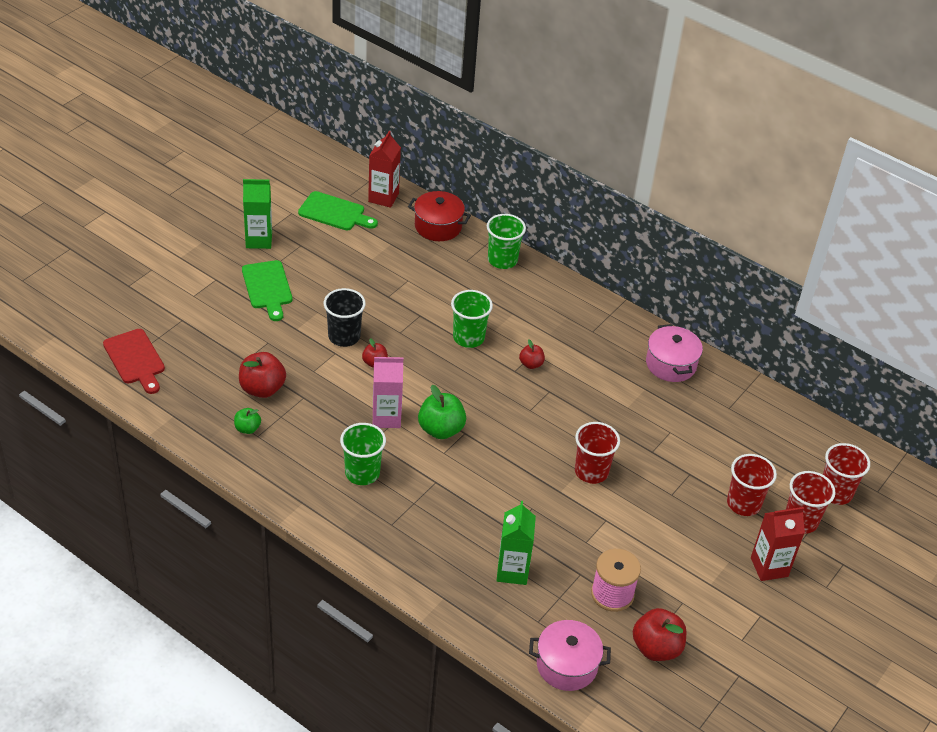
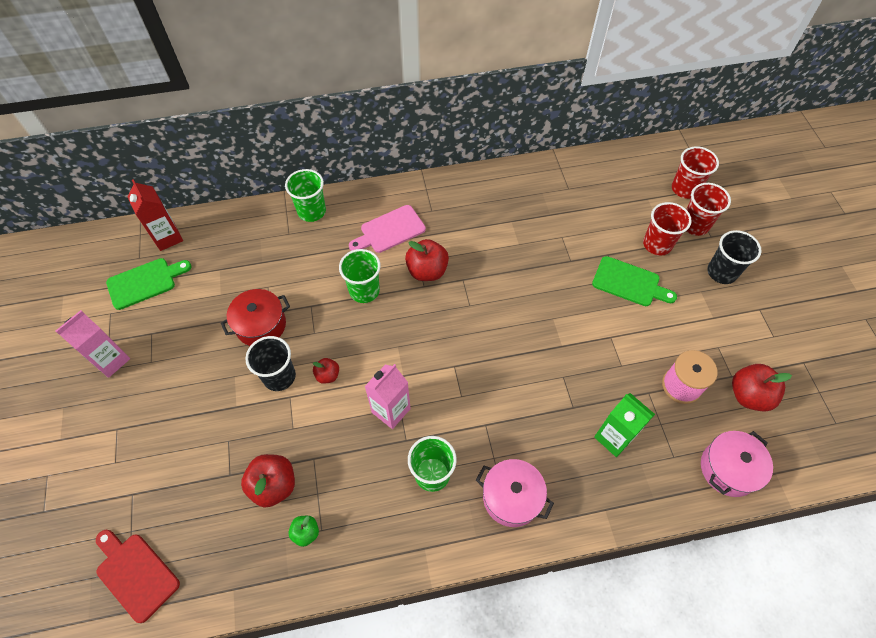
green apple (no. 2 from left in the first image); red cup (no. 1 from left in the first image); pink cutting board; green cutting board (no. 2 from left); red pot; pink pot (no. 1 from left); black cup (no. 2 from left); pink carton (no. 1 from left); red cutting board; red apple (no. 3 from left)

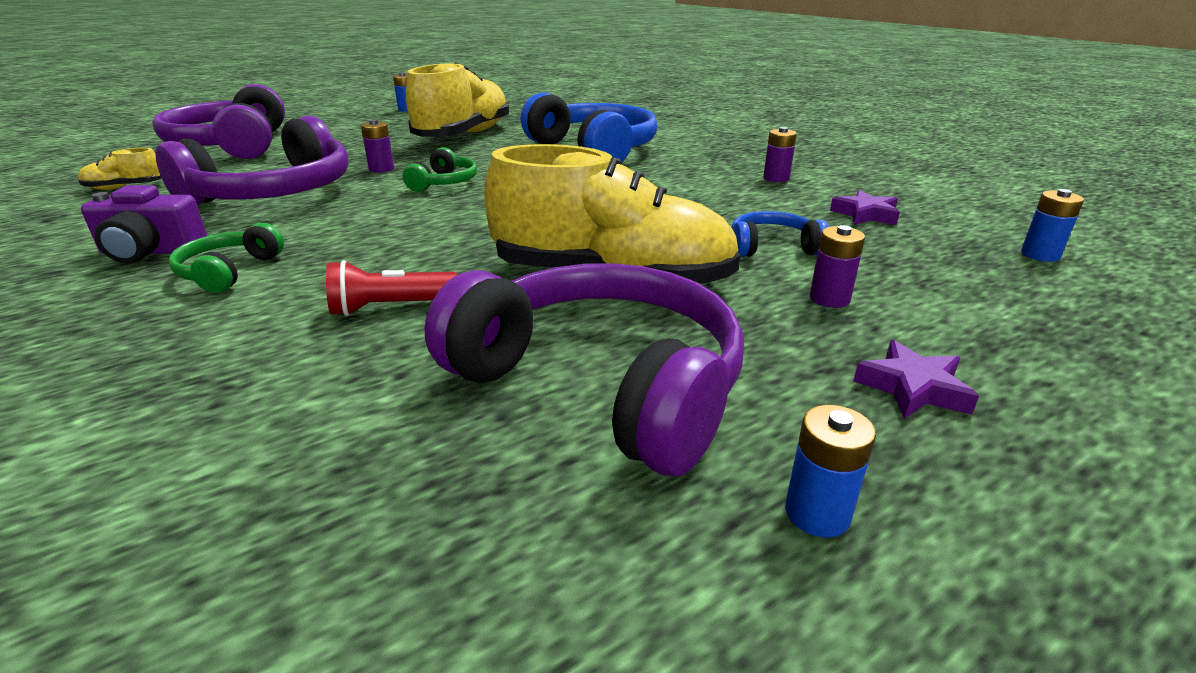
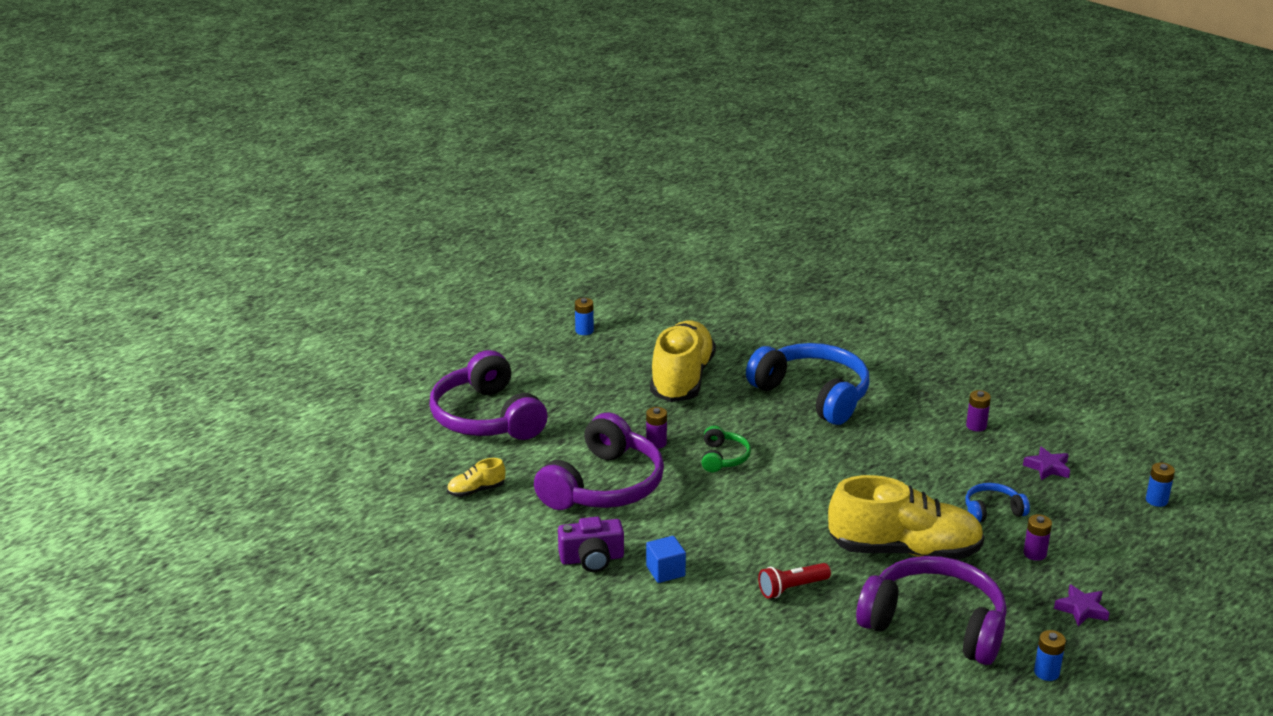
blue cube

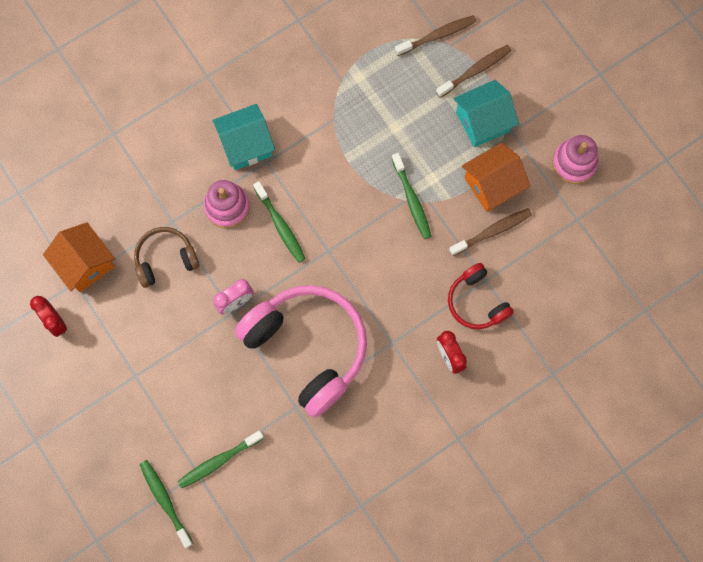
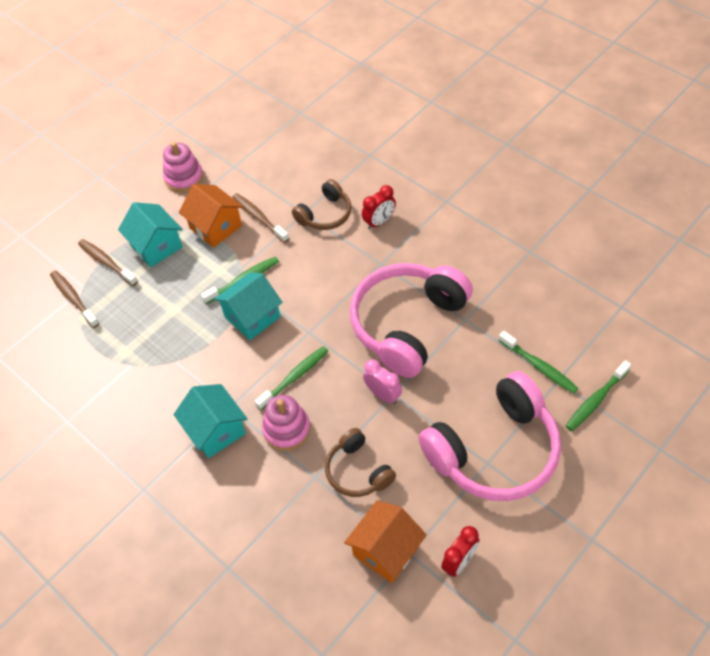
turquoise house (no. 3 from left); pink headphones (no. 2 from left); brown headphones (no. 1 from left)

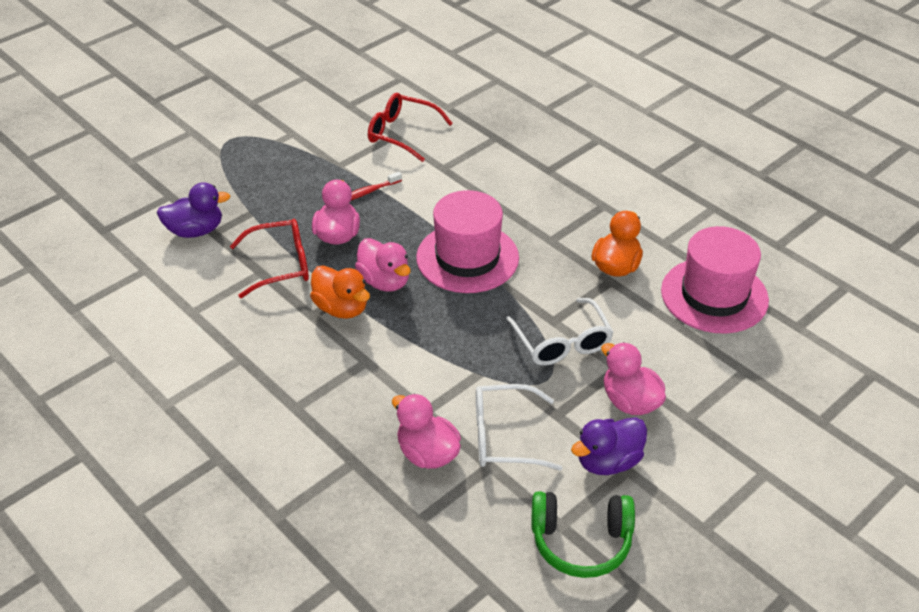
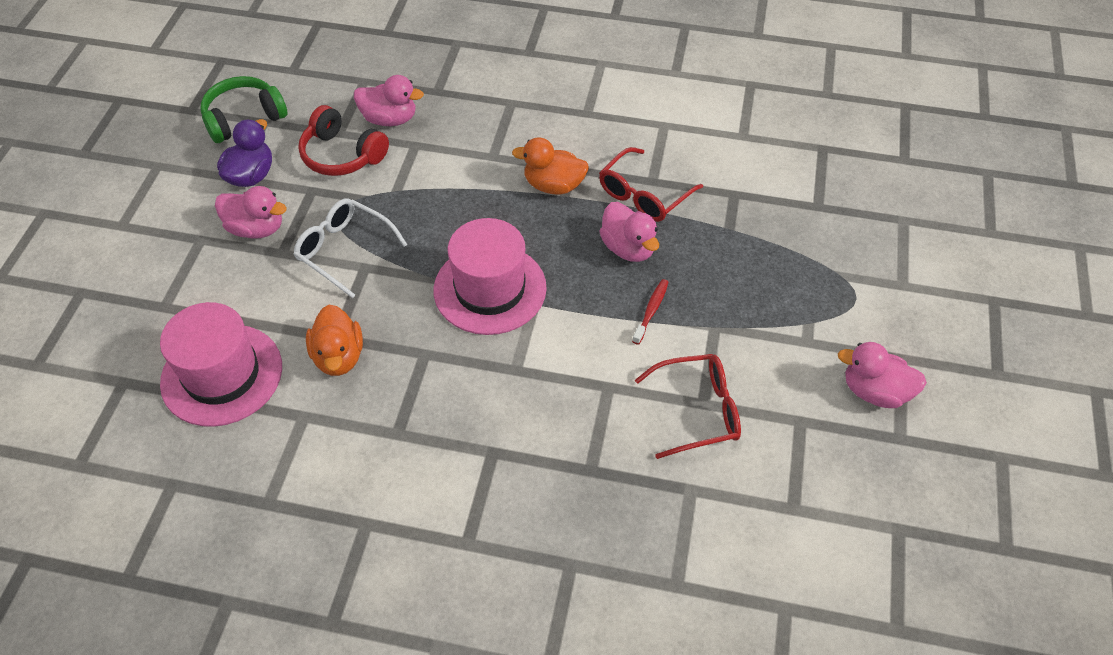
purple duck (no. 1 from left in the first image); pink duck (no. 4 from left); red headphones

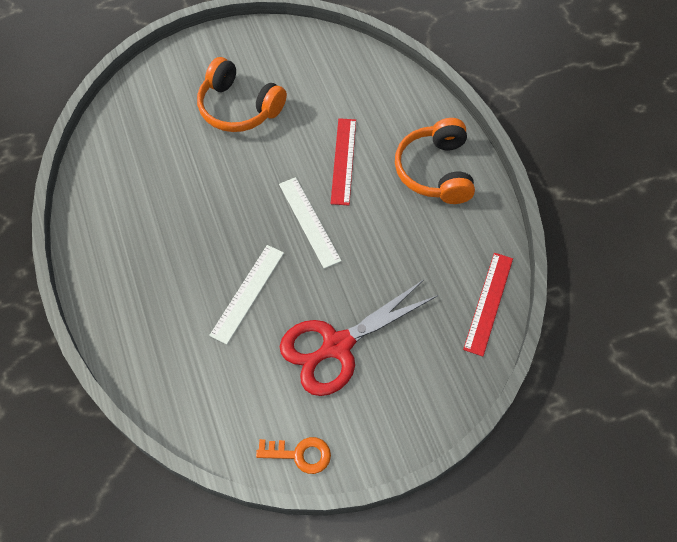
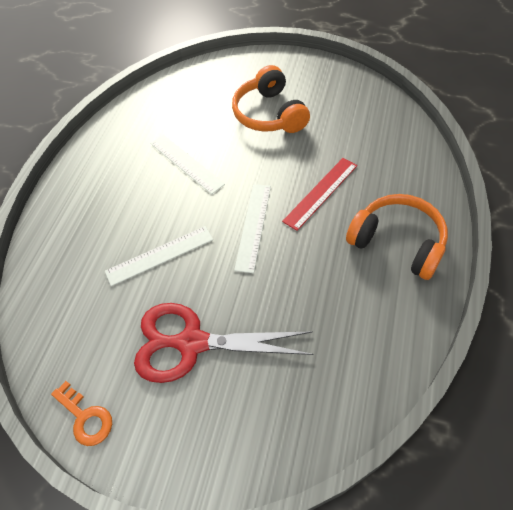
red ruler (no. 2 from left in the first image); white ruler (no. 2 from left); orange headphones (no. 2 from left)

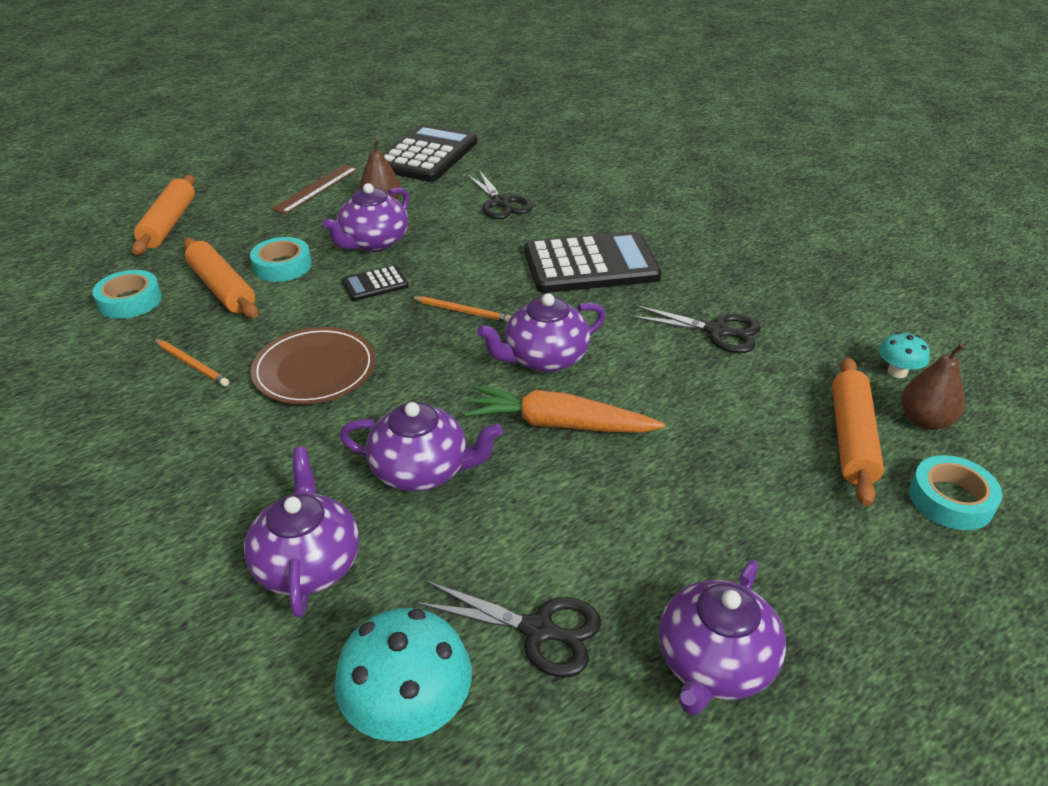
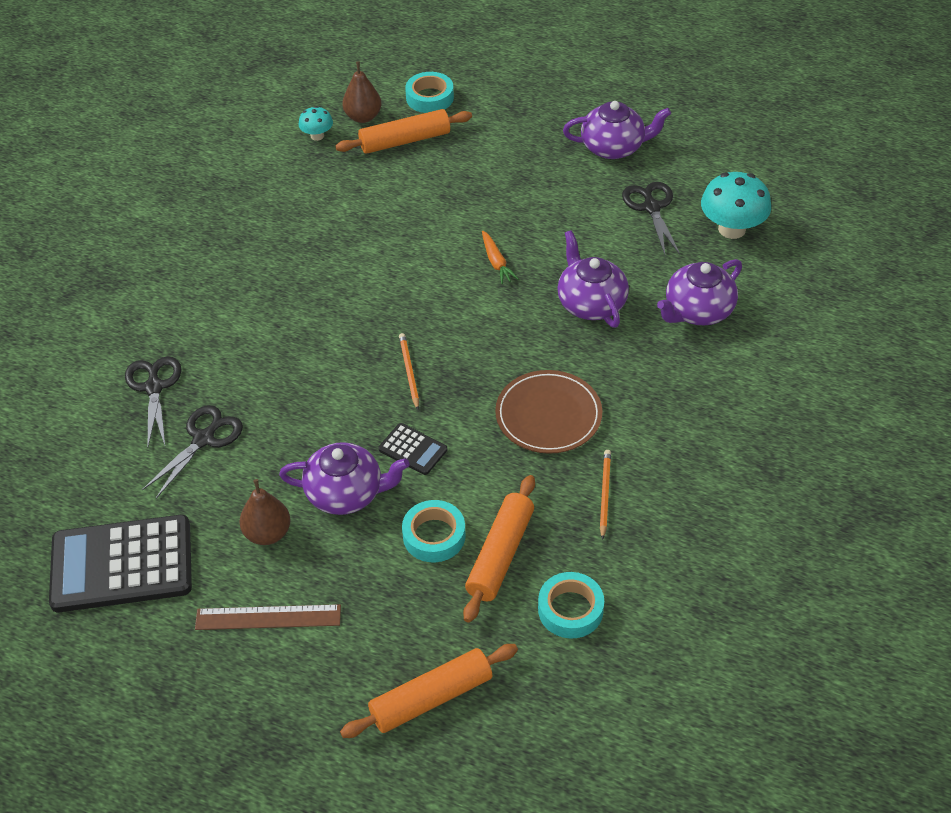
purple teapot (no. 4 from left in the first image); black calculator (no. 3 from left in the first image); black scissors (no. 1 from left); orange carrot

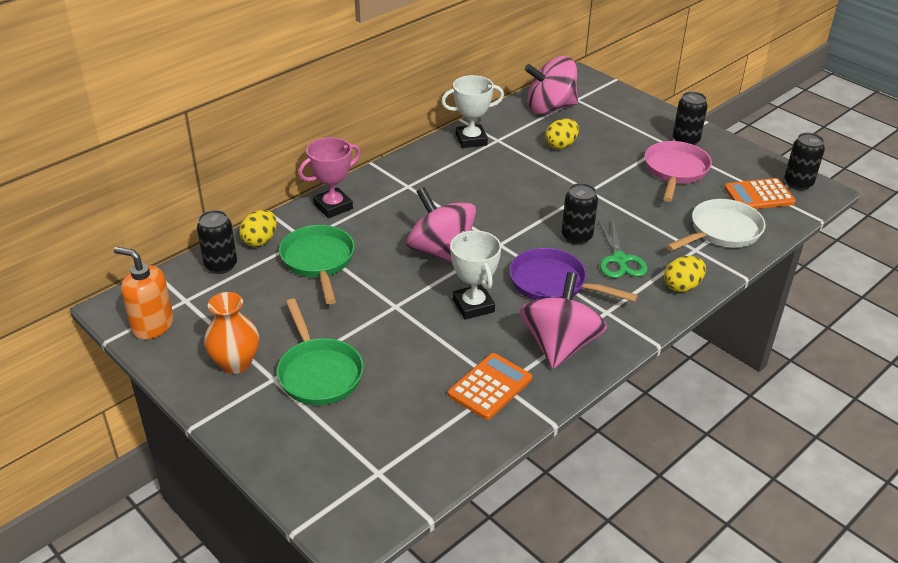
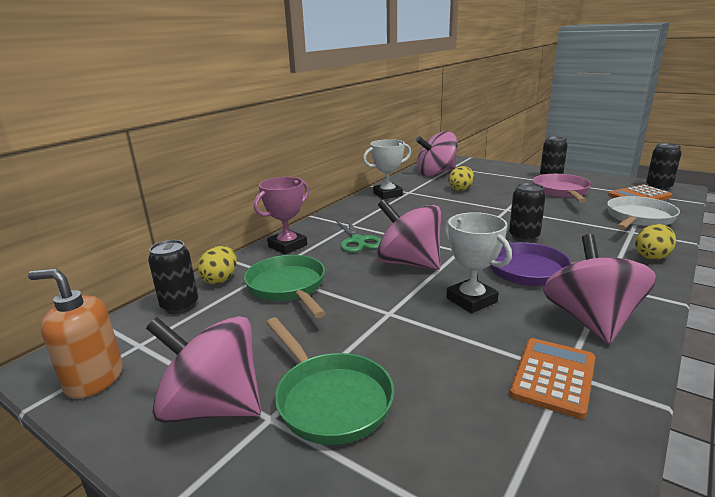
green scissors; pink spinning top (no. 1 from left)

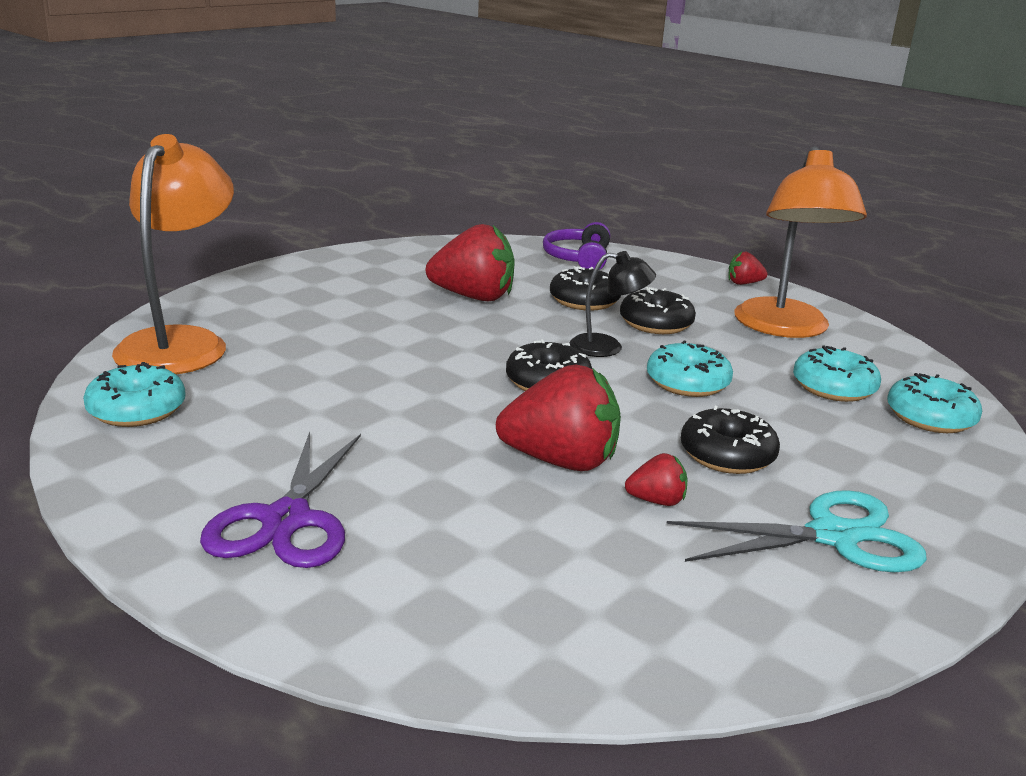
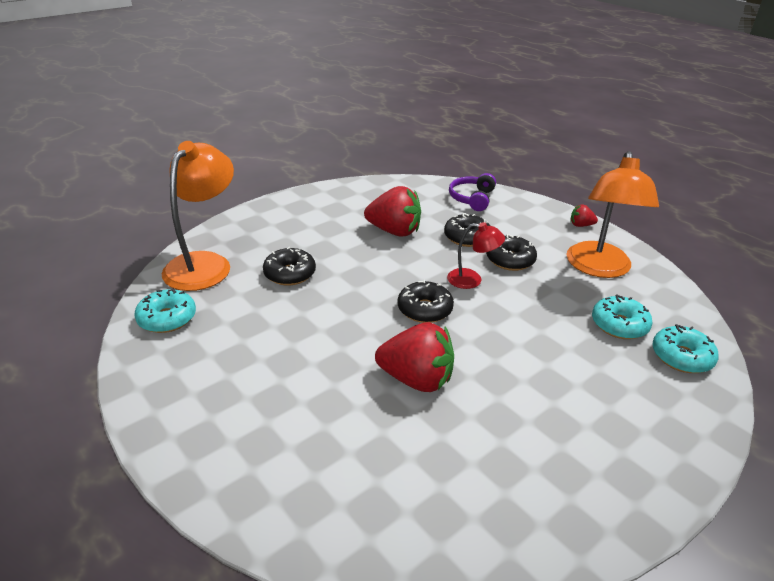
purple scissors; red strawberry (no. 3 from left in the first image); turquoise donut (no. 2 from left in the first image); turquoise scissors; black donut (no. 1 from left); red lamp

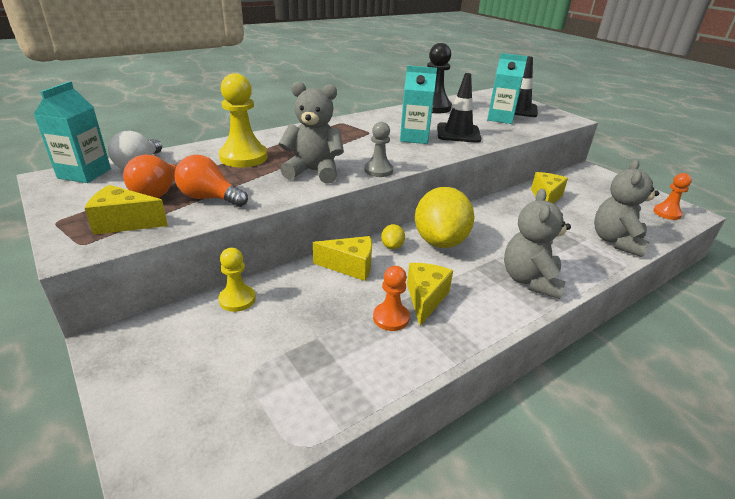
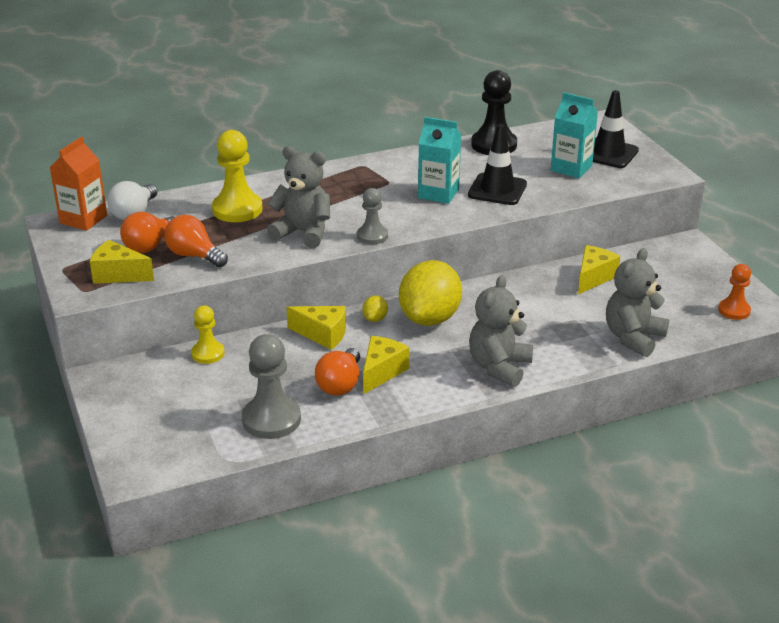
grey pawn (no. 1 from left); orange light bulb (no. 3 from left); orange carton

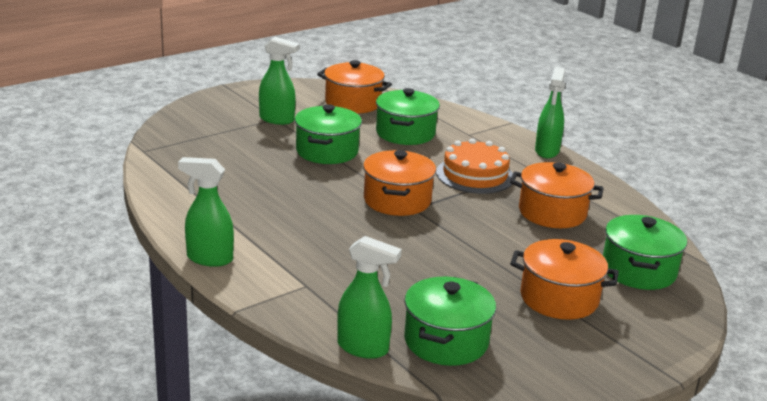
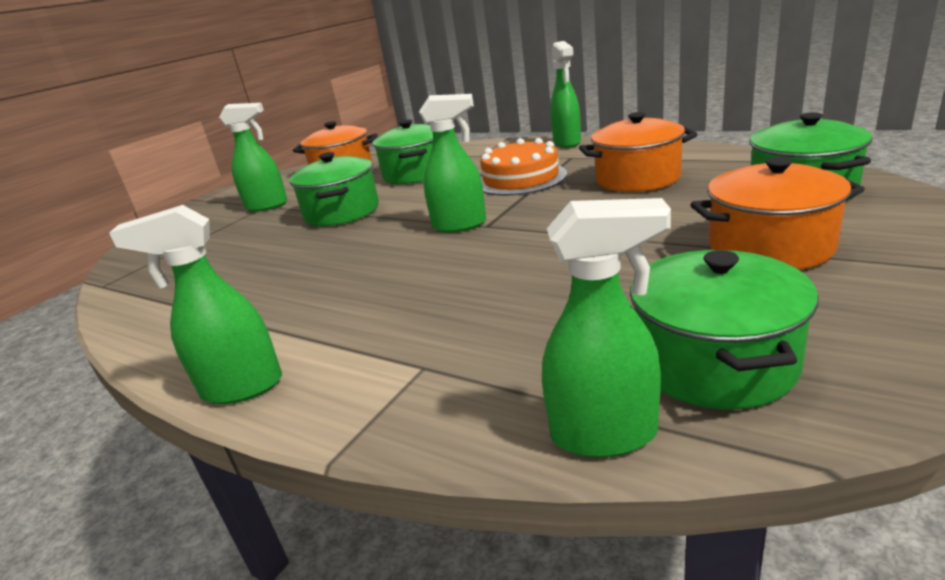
green spray bottle (no. 3 from left)

